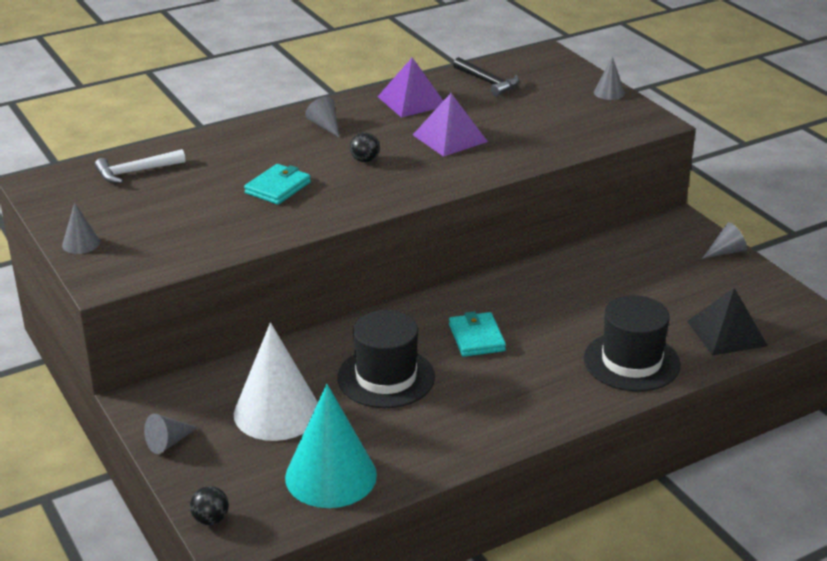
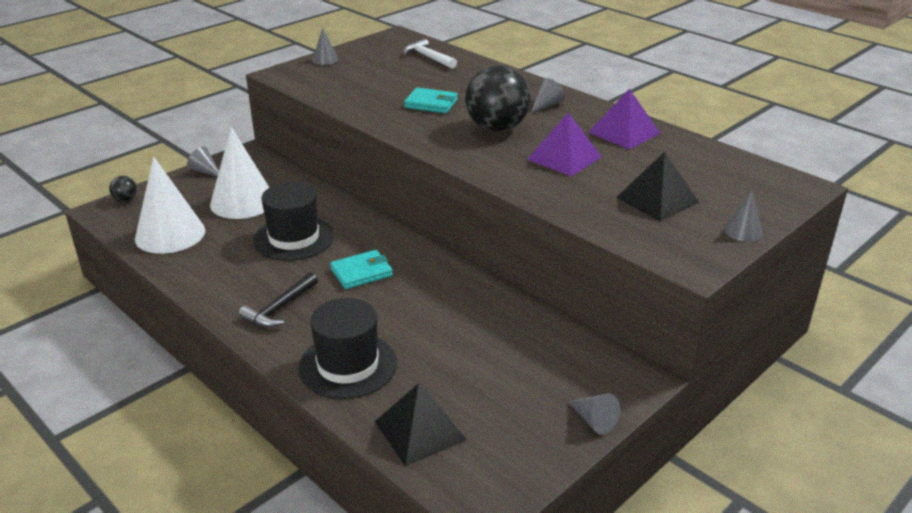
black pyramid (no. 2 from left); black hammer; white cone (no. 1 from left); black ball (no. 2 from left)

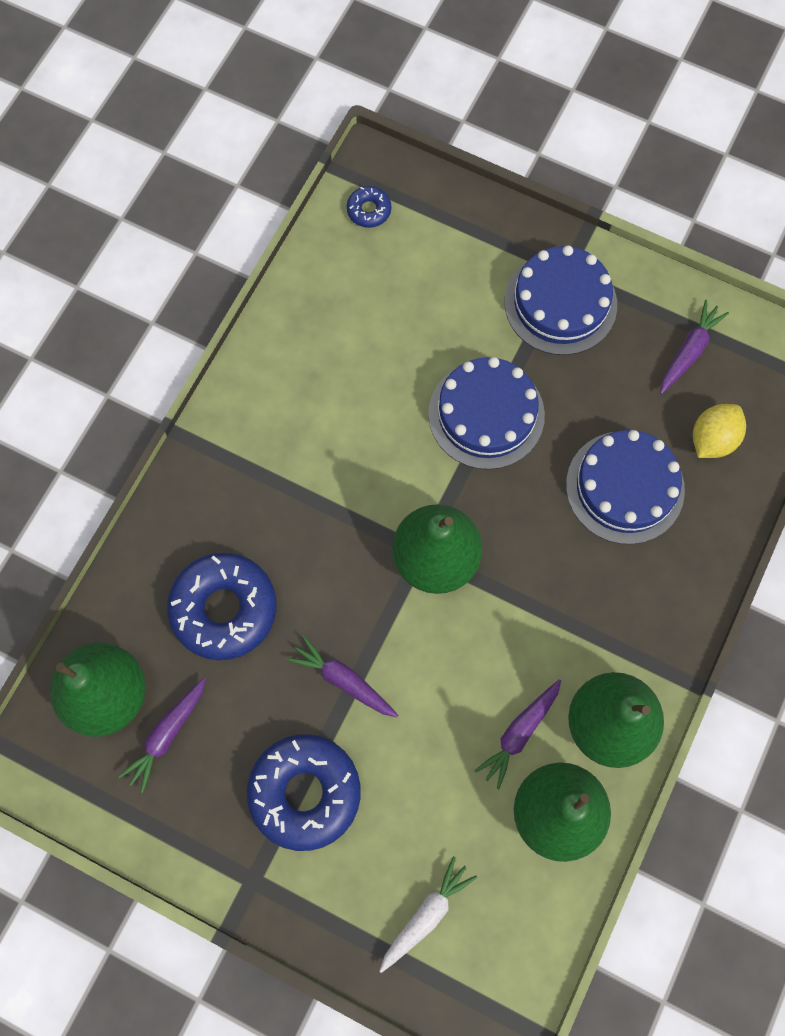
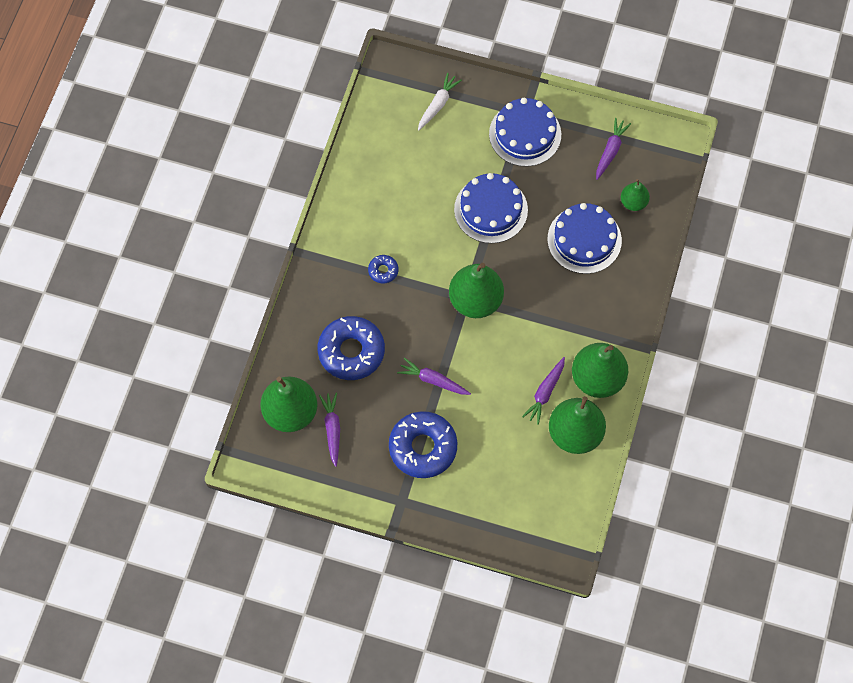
blue donut (no. 2 from left); white carrot; green pear (no. 5 from left); purple carrot (no. 1 from left)

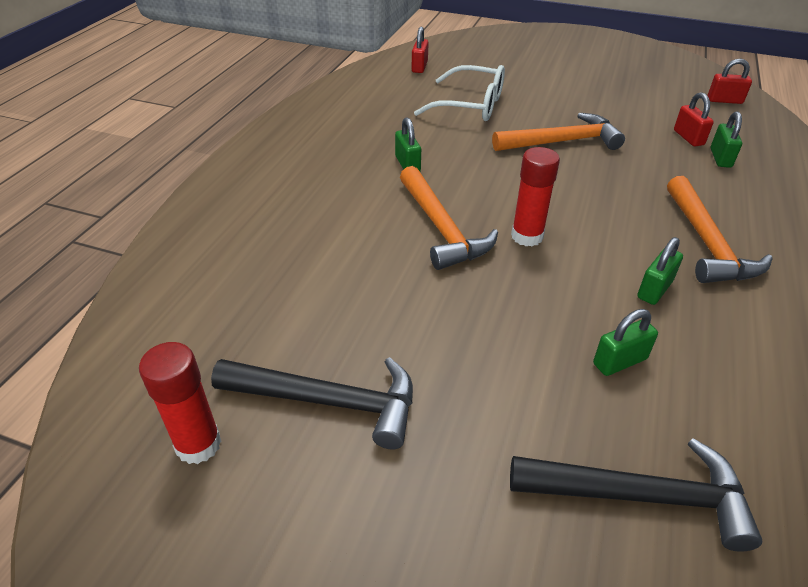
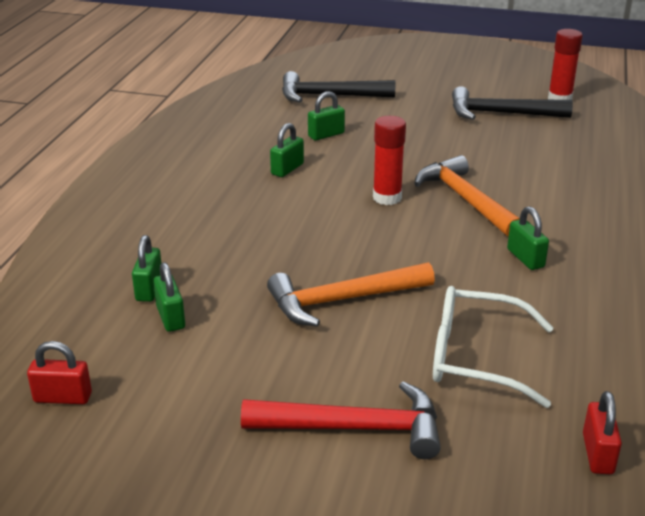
orange hammer (no. 3 from left in the first image); red hammer; green padlock (no. 2 from left)

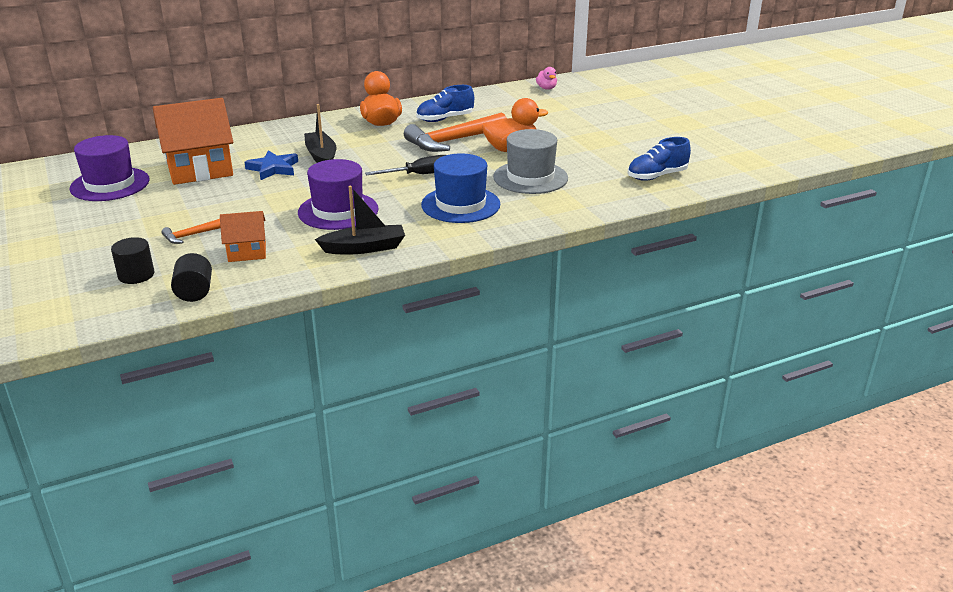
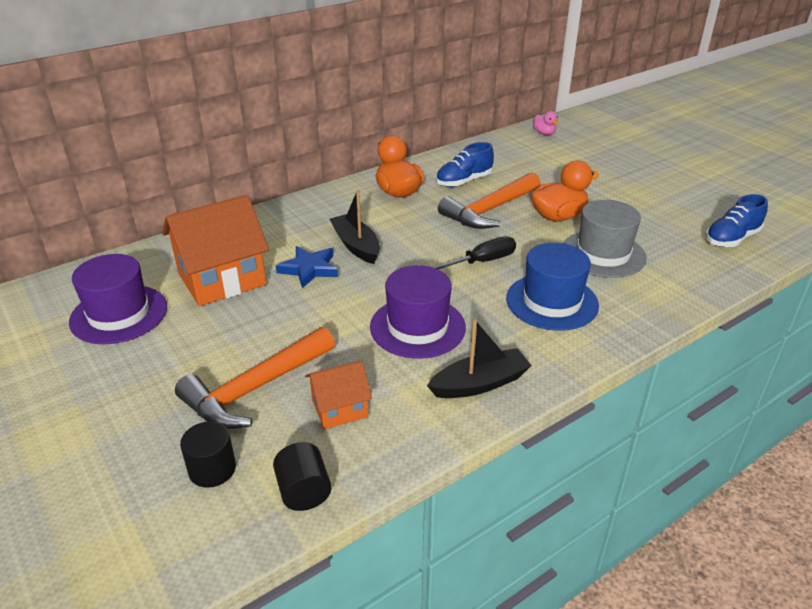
orange hammer (no. 1 from left)

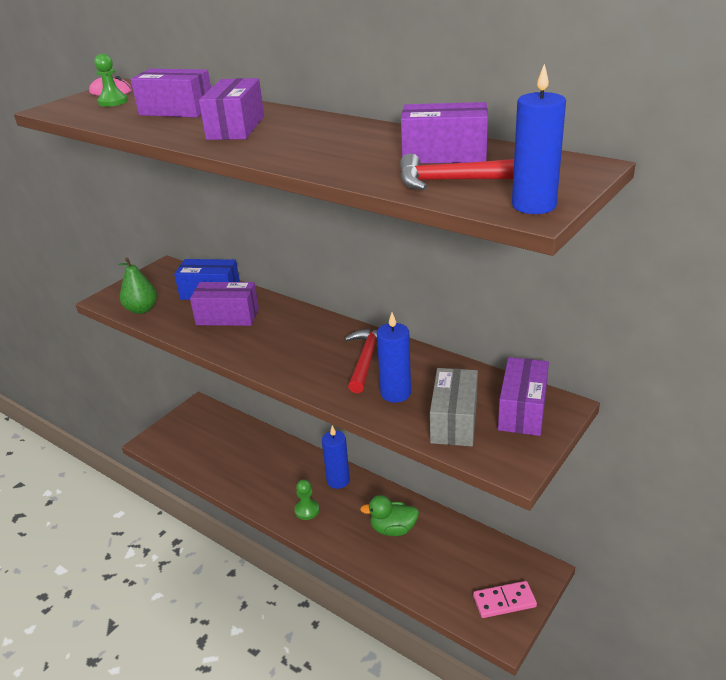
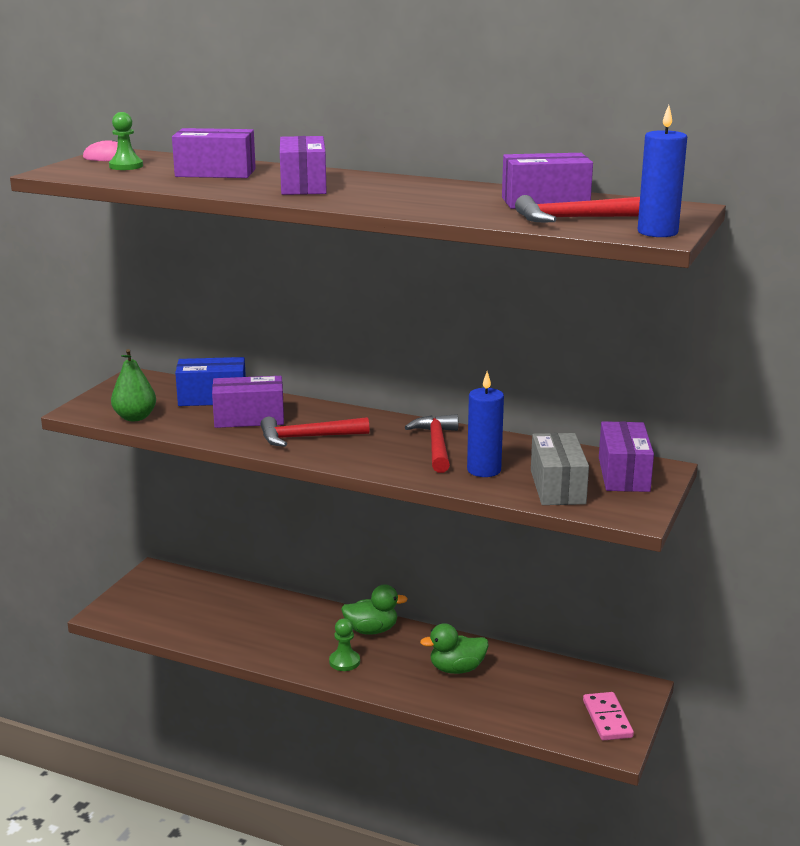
red hammer (no. 1 from left); green duck (no. 1 from left); pink domino

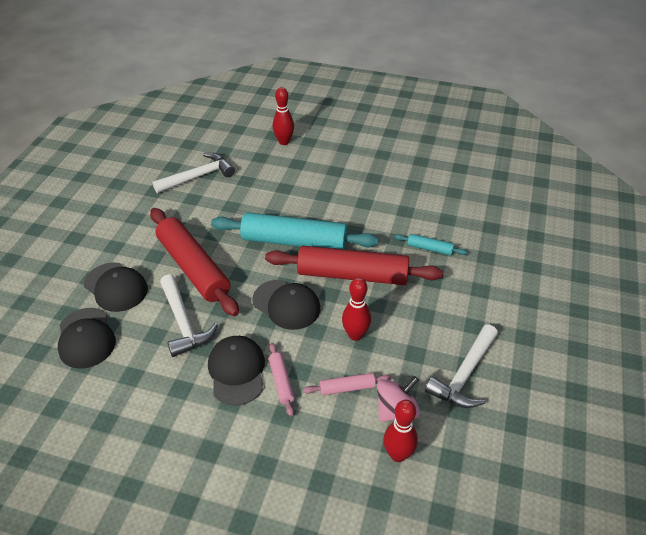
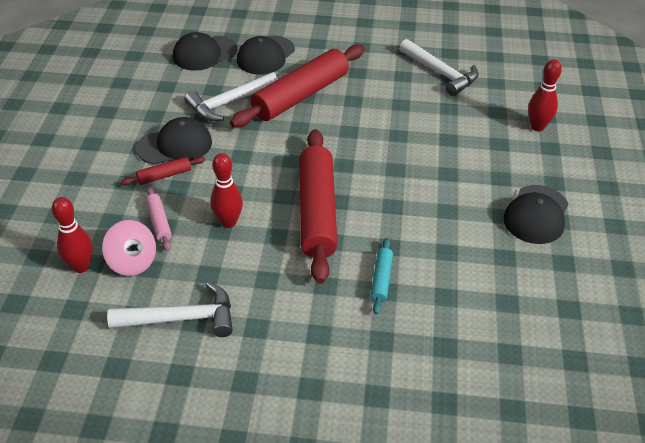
turquoise rolling pin (no. 1 from left in the first image); black cap (no. 4 from left); red rolling pin (no. 1 from left); white hammer (no. 1 from left)

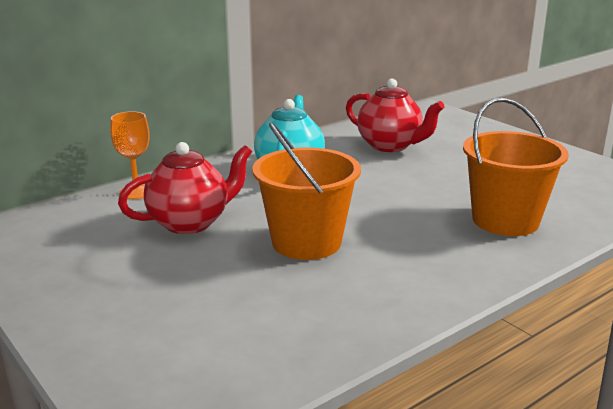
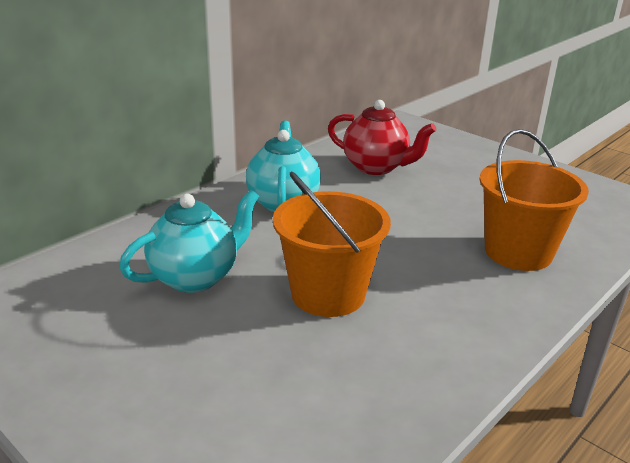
orange goblet; turquoise teapot (no. 1 from left)

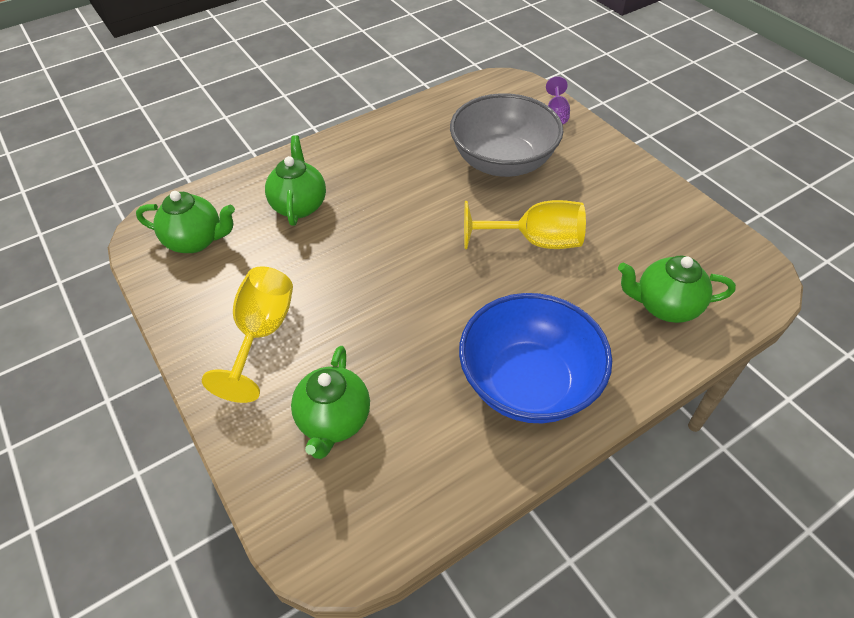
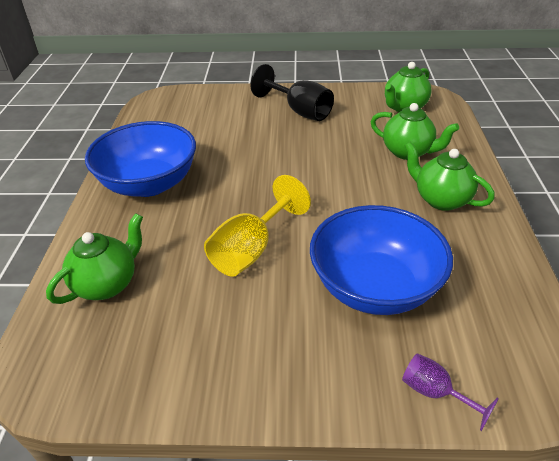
green teapot (no. 4 from left); black goblet; blue bowl (no. 2 from left)

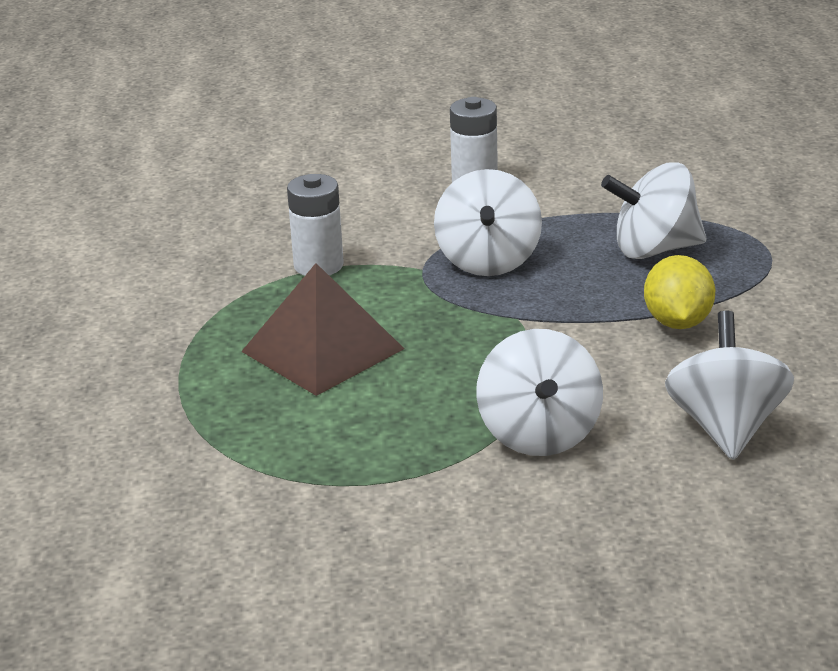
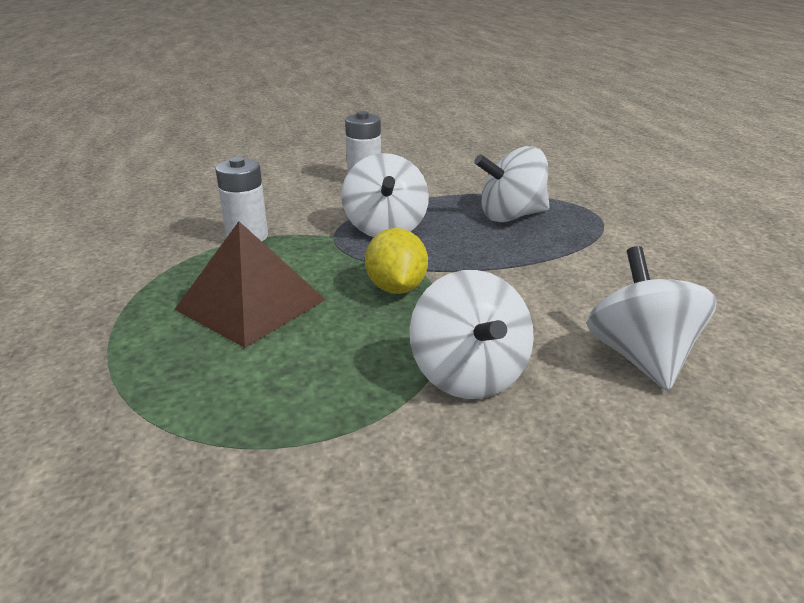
yellow lemon

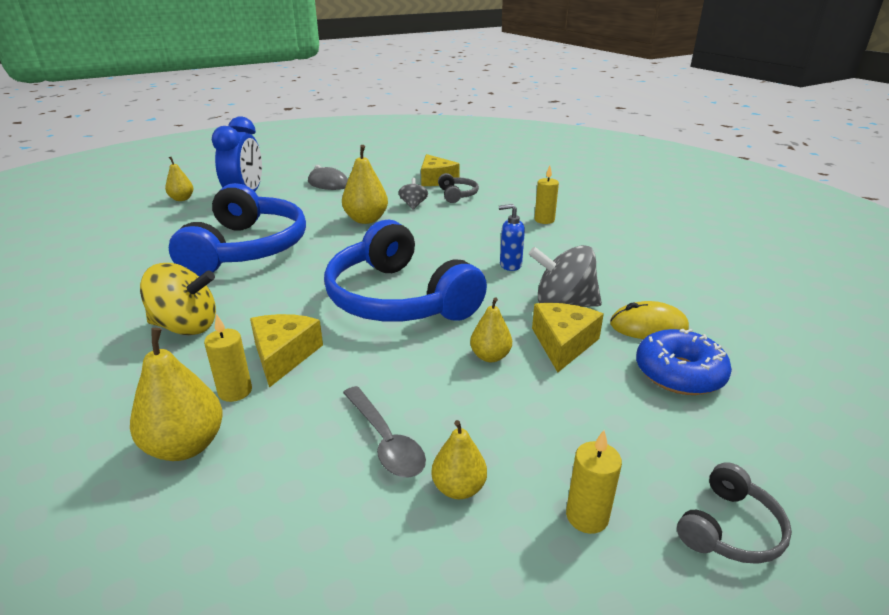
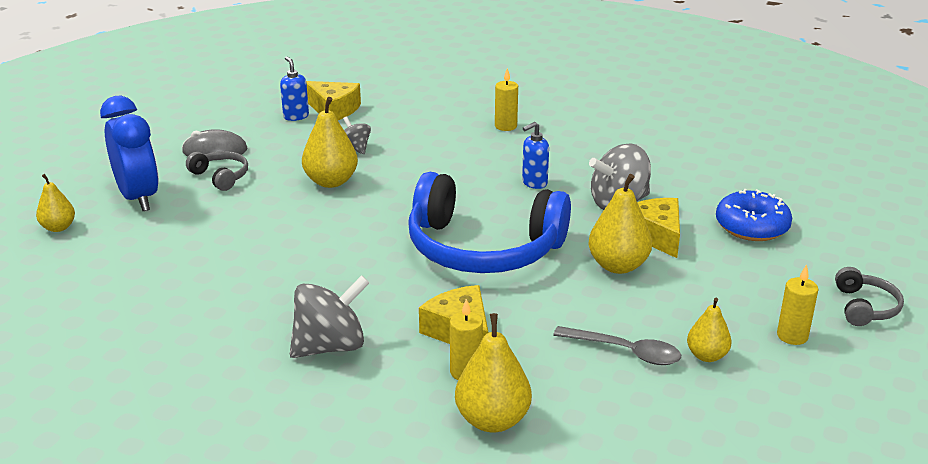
blue headphones (no. 1 from left in the first image); yellow mouse; blue soap dispenser (no. 1 from left); grey headphones (no. 1 from left); grey spinning top (no. 1 from left); yellow pear (no. 4 from left)

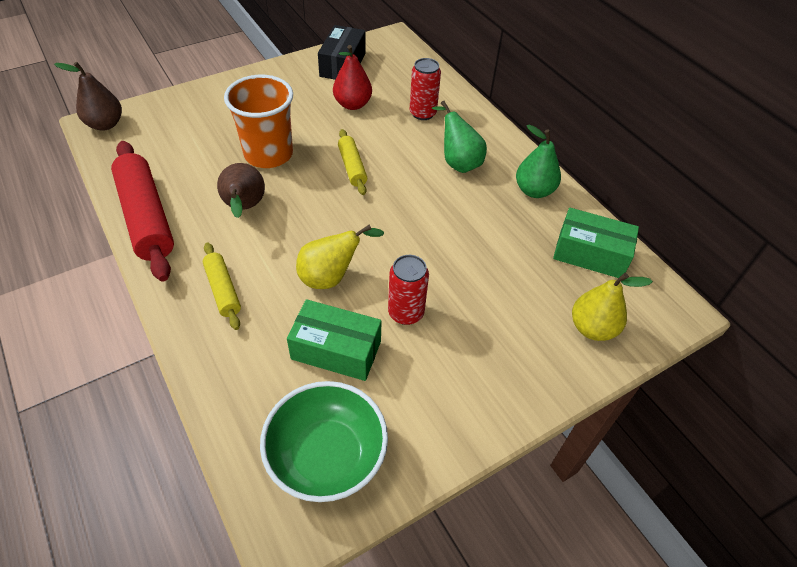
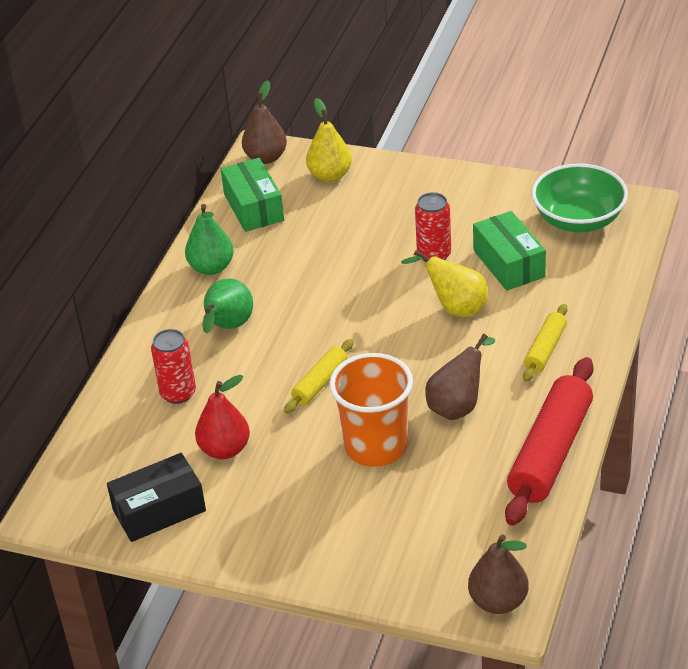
brown pear (no. 1 from left)

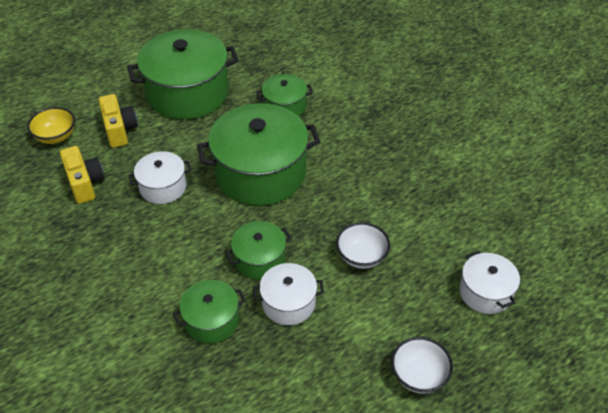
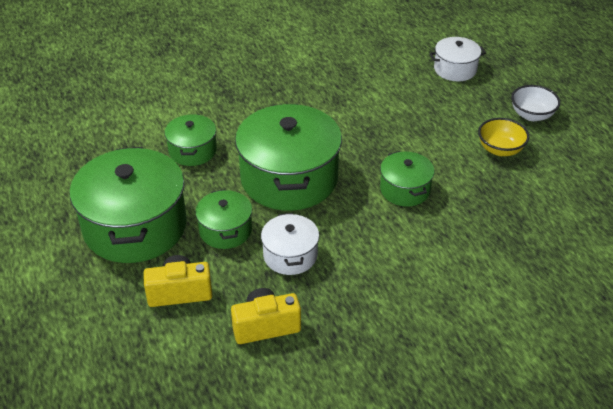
white pot (no. 2 from left in the first image); white bowl (no. 1 from left in the first image); yellow bowl; green pot (no. 3 from left)

